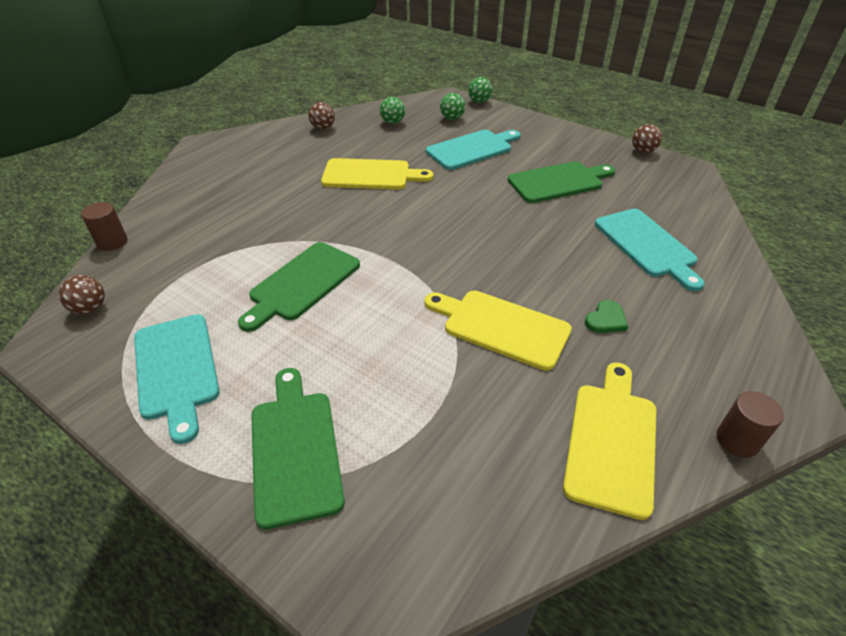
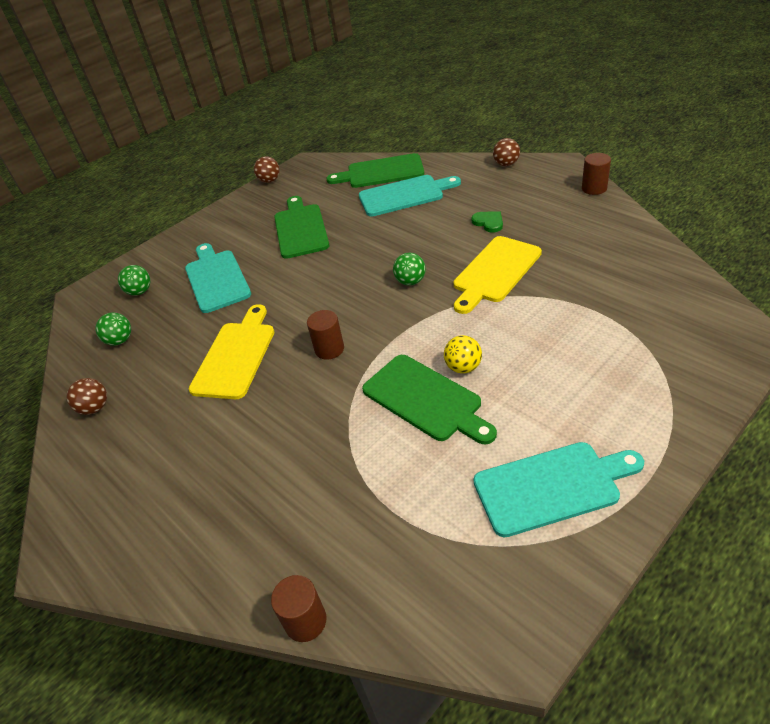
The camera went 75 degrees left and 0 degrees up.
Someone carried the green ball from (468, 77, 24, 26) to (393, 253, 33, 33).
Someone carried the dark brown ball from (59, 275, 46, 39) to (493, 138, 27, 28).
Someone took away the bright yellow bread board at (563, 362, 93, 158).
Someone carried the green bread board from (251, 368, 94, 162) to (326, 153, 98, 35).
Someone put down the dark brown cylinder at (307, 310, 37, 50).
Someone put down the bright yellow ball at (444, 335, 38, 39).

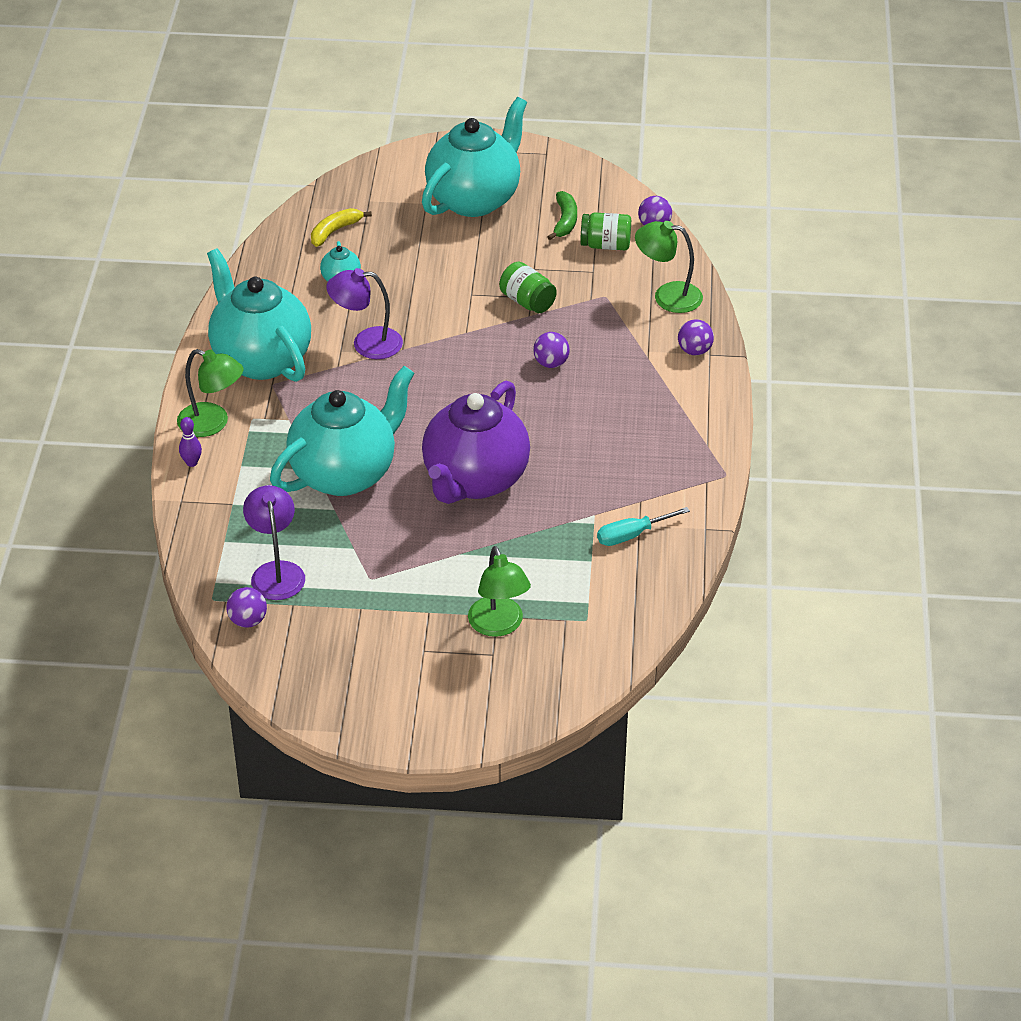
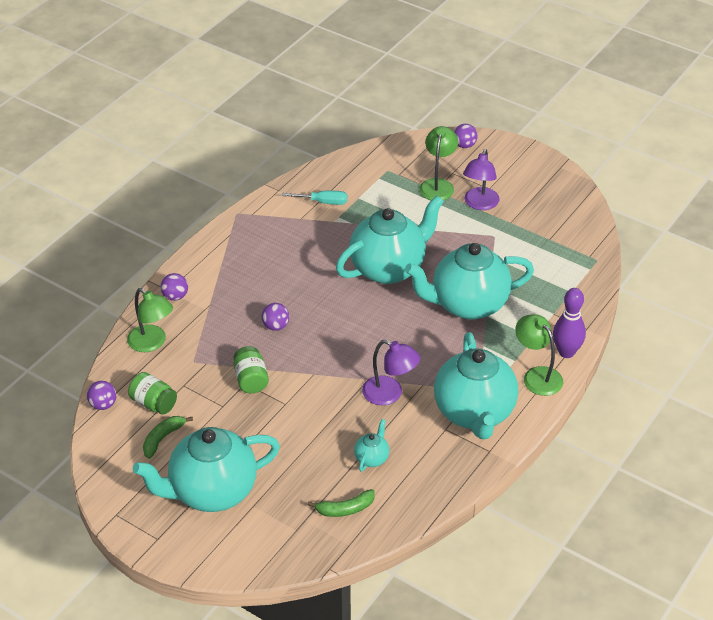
The camera went 150 degrees left and 0 degrees up.
Someone repainted the bright yellow toy banana at (311, 208, 61, 39), which became the green toy banana at (308, 489, 67, 28).
Someone repainted the royal purple tea pot at (422, 381, 108, 123), which became the aqua tea pot at (336, 195, 108, 89).
Someone scaled the royal purple skittle at (179, 417, 23, 50) by 1.90.
Someone carried the royal purple reading lamp from (243, 485, 62, 115) to (463, 149, 36, 61).
Someone carried the royal purple ball from (226, 587, 41, 41) to (454, 124, 24, 24).

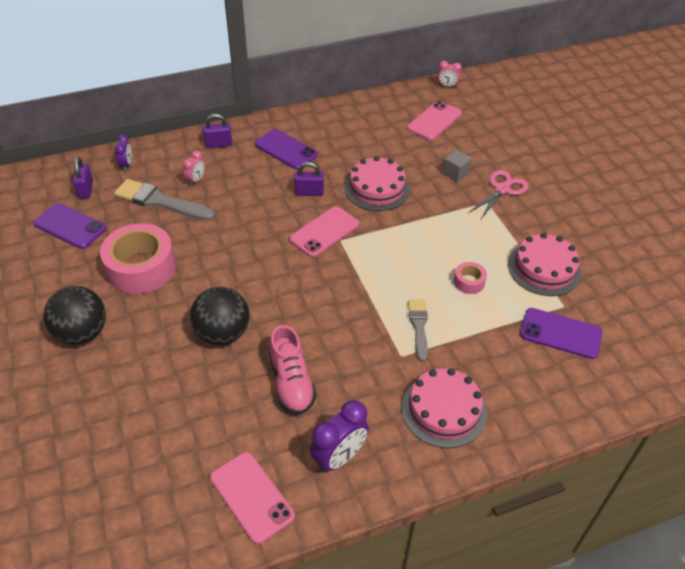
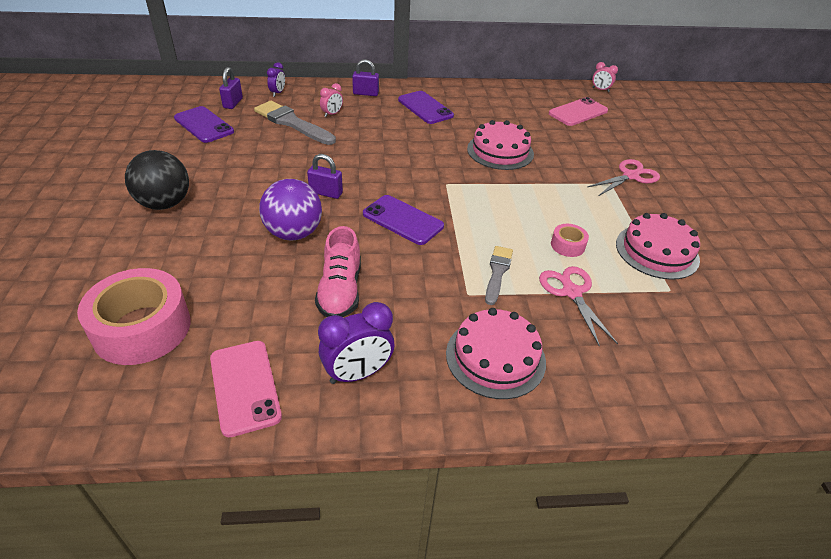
The camera went 15 degrees right and 5 degrees down.
Someone took away the ash-grey block at (442, 150, 30, 32).
Someone carried the royal purple lock from (294, 162, 30, 34) to (307, 154, 36, 45).
Someone took away the rose-pink mobile phone at (289, 206, 70, 51).
Someone carried the rose-pink roll of tape from (100, 223, 76, 71) to (77, 268, 113, 97).
Someone repainted the jet-black ball at (190, 287, 59, 58), which became the royal purple ball at (259, 179, 63, 62).
Someone carried the royal purple mobile phone from (520, 308, 82, 51) to (363, 195, 81, 50).
Someone put down the rose-pink scissors at (539, 266, 79, 81).

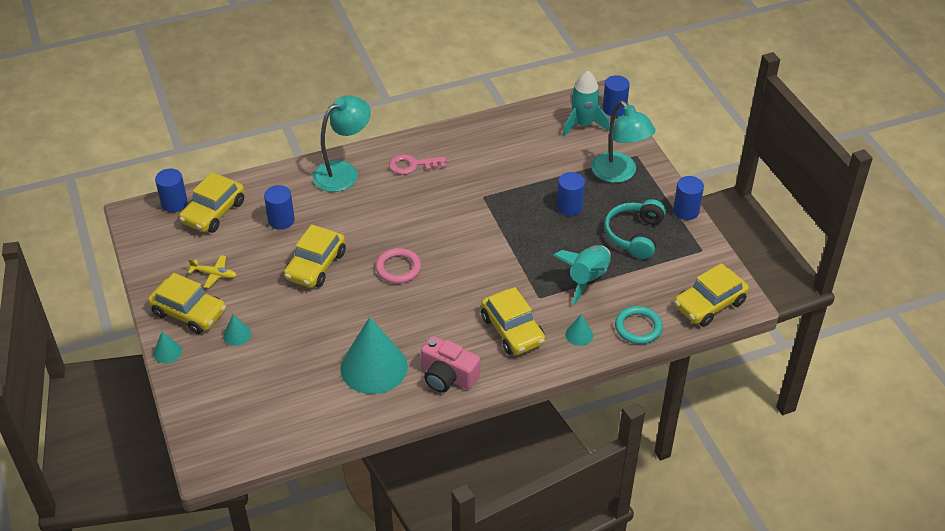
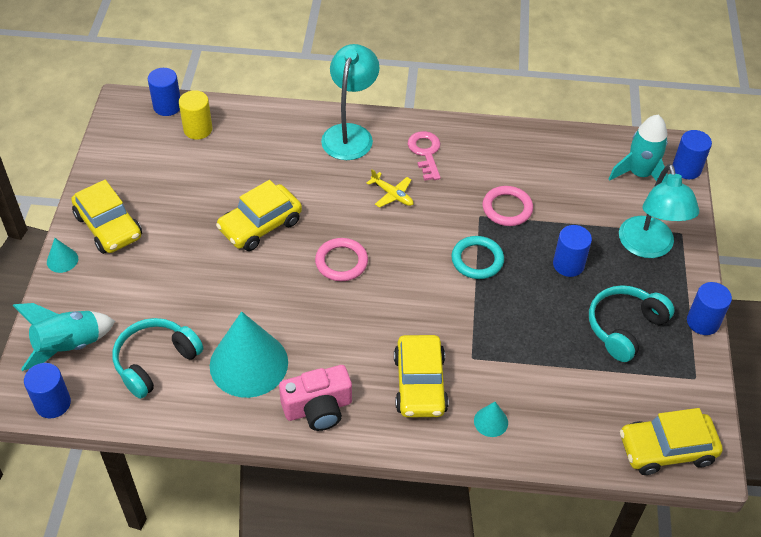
The camera went 25 degrees right and 5 degrees up.
Someone rotated the aqua reading lamp at (312, 96, 59, 96) by 60 degrees counterclockwise.
Someone rotated the rose-pink door key at (389, 154, 57, 21) by 60 degrees clockwise.
Someone swapped the bright yellow automobile at (179, 172, 65, 61) for the bright yellow cylinder at (179, 90, 34, 50).
Someone carried the cobalt cylinder from (264, 185, 31, 45) to (24, 363, 47, 55).
Someone carried the aqua spaceship from (553, 245, 58, 60) to (13, 303, 102, 68).
Someone carried the bright yellow aeroplane from (188, 255, 49, 34) to (367, 169, 46, 39).
Someone carried the aqua torus from (615, 306, 48, 38) to (451, 236, 53, 43).
Someone took away the aqua cone shape at (223, 314, 28, 32).
Someone rotated the rose-pink camera at (421, 336, 59, 57) by 75 degrees counterclockwise.
Someone put down the rose-pink torus at (483, 186, 50, 40).
Someone put down the aqua over-ear headphones at (113, 318, 90, 81).

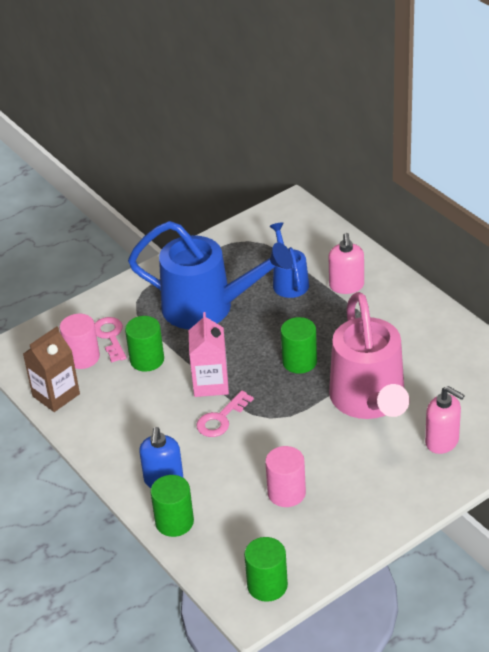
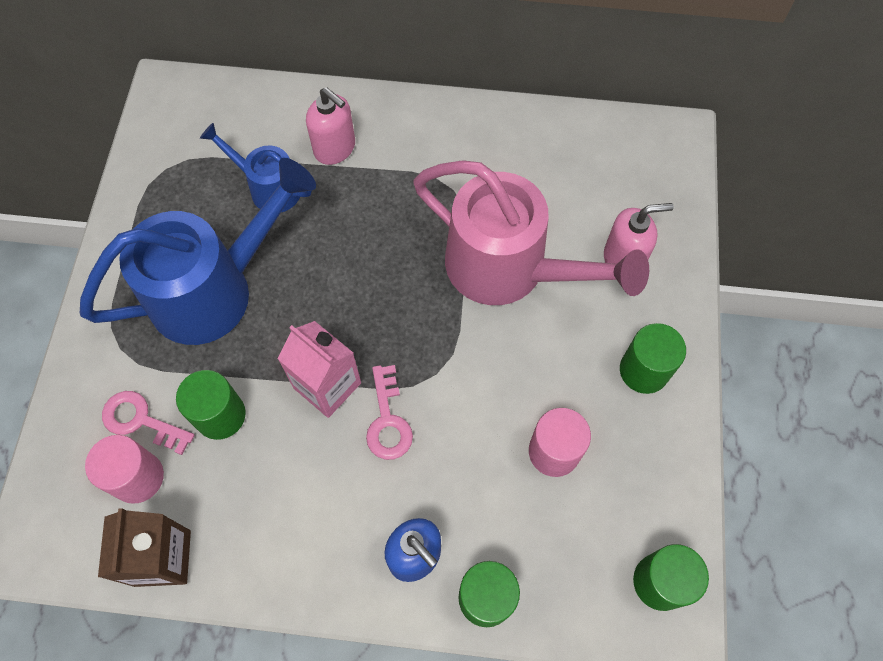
The camera went 50 degrees left and 25 degrees up.
Someone carried the green cylinder from (281, 317, 36, 57) to (620, 323, 66, 71).

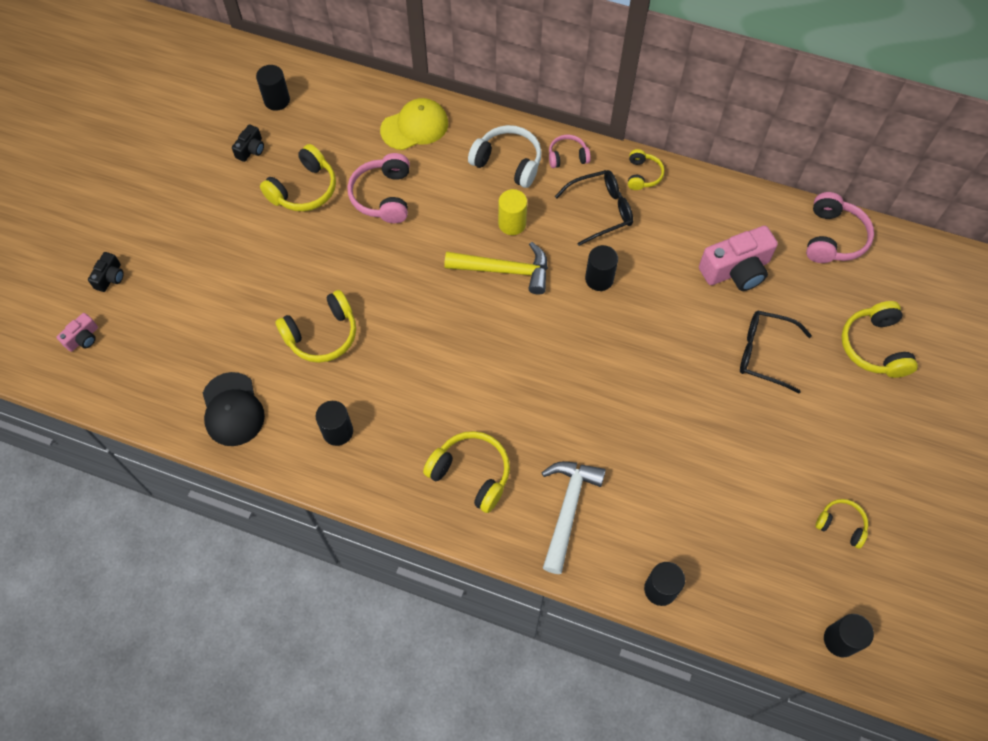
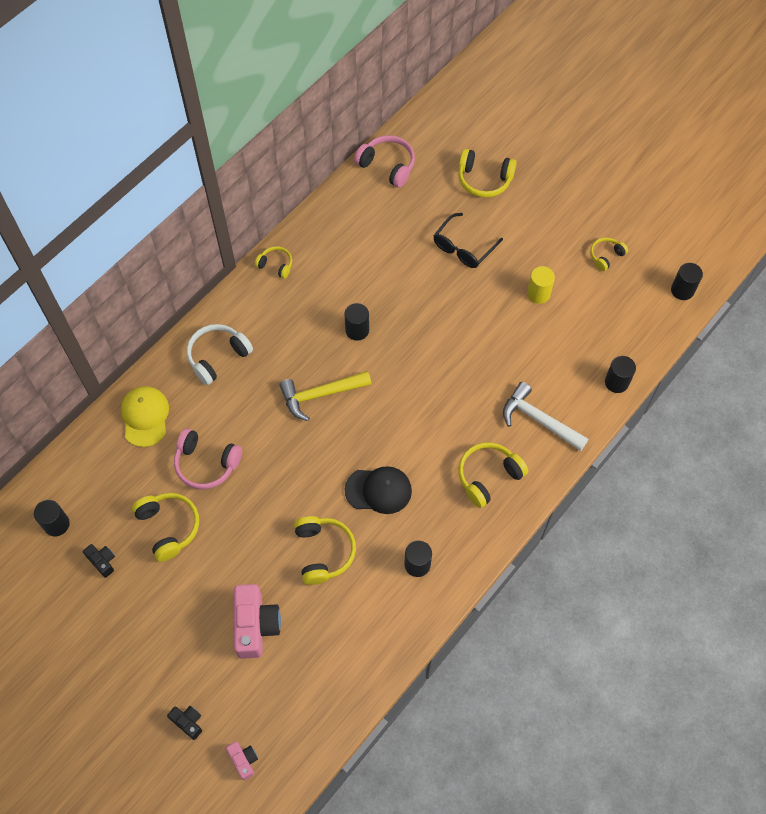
The camera went 70 degrees left and 0 degrees up.
Someone took away the rose-pink over-ear headphones at (549, 135, 42, 33).
Someone took away the jet-black spectacles at (555, 170, 78, 76).
Someone carried the bright yellow cylinder from (498, 189, 29, 46) to (527, 266, 28, 38).
Someone carried the rose-pink camera from (699, 226, 79, 65) to (234, 584, 47, 75).
Someone rotated the bright yellow carpenter's hammer at (444, 242, 104, 53) by 135 degrees counterclockwise.
Someone carried the jet-black cap from (203, 372, 62, 74) to (345, 466, 67, 48).

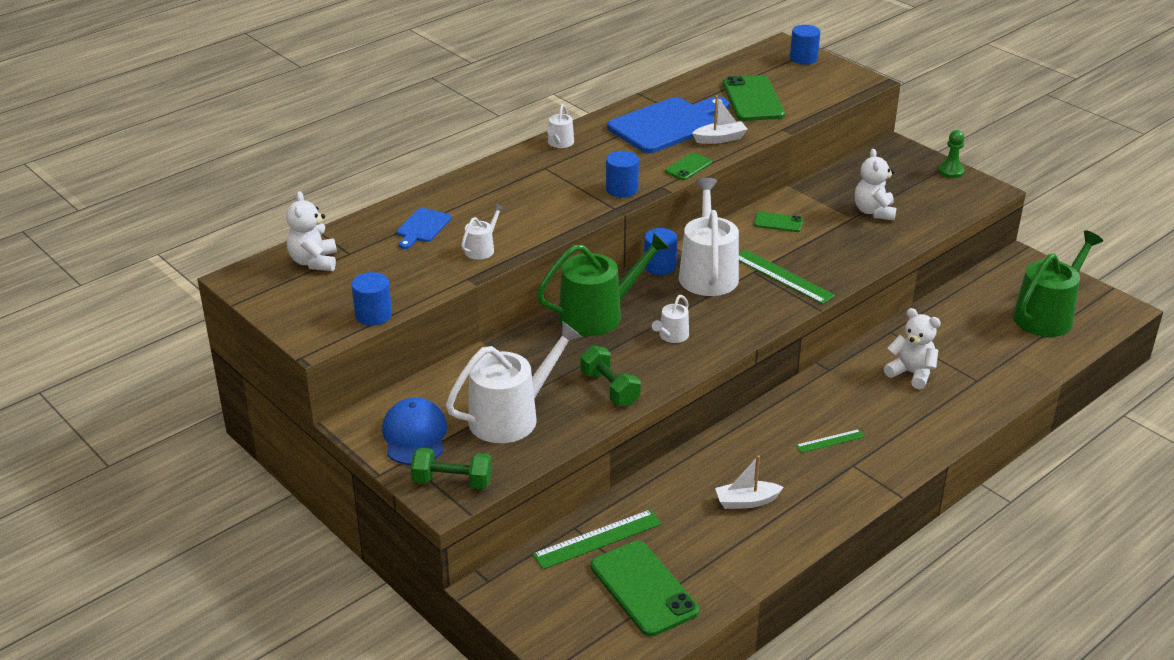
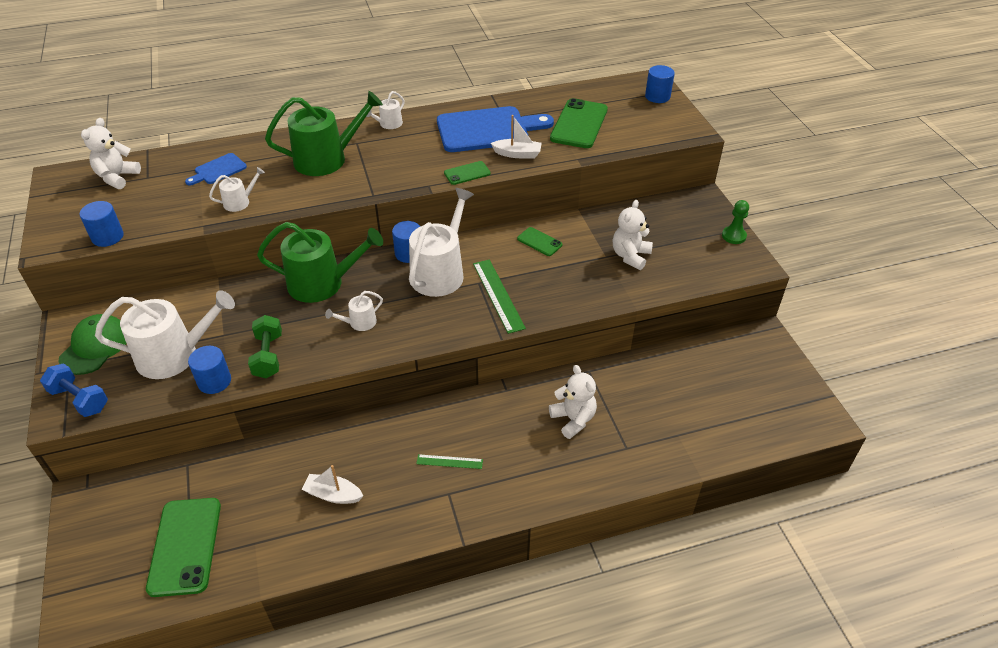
The camera went 25 degrees right and 10 degrees up.
Someone carried the cobalt cylinder from (606, 151, 33, 46) to (188, 346, 43, 48).
Someone carried the green watering pot from (1013, 230, 90, 107) to (265, 91, 118, 85).
Someone repainted the cobalt cap at (382, 398, 65, 67), which became the green cap at (59, 314, 68, 61).
Someone repainted the green free weight at (411, 448, 81, 41), which became the cobalt free weight at (40, 363, 68, 54).
Someone took away the green ruler at (533, 510, 129, 59).

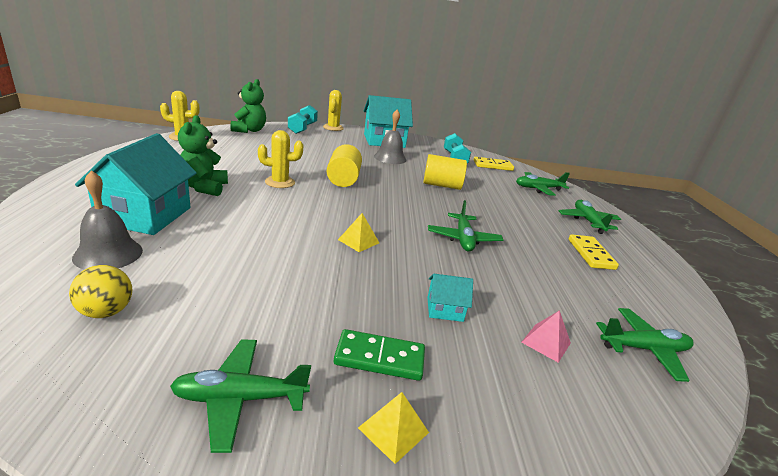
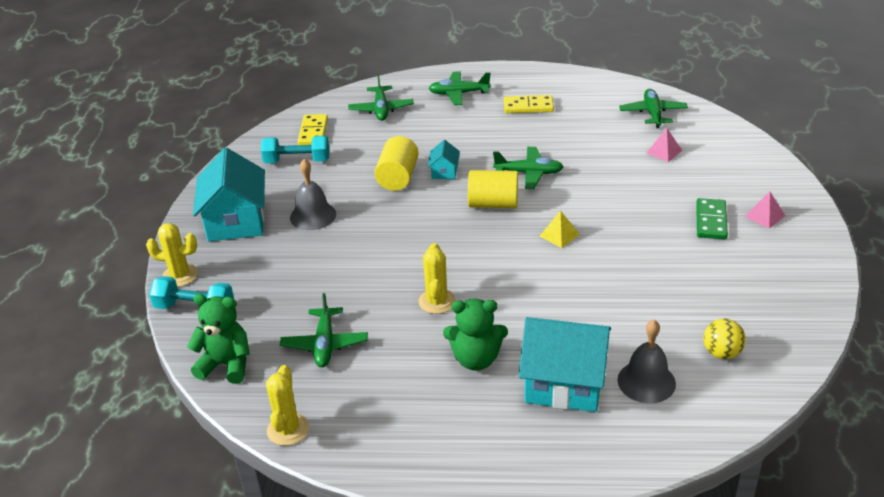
The camera went 80 degrees left and 10 degrees up.
Someone carried the bright yellow cylinder from (327, 144, 35, 43) to (468, 170, 50, 38).
Someone carried the aqua toy house from (427, 274, 46, 48) to (428, 140, 32, 39).
Someone carried the green aeroplane from (170, 339, 141, 114) to (280, 293, 88, 74).
Someone repainted the bright yellow solid pyramid at (358, 392, 71, 72), which became the rose-pink solid pyramid at (745, 192, 40, 37).

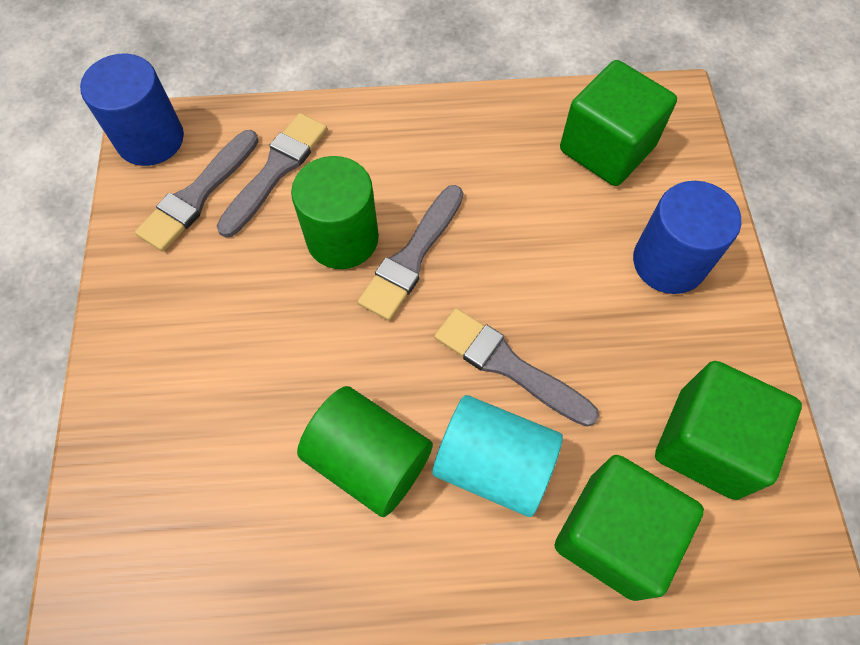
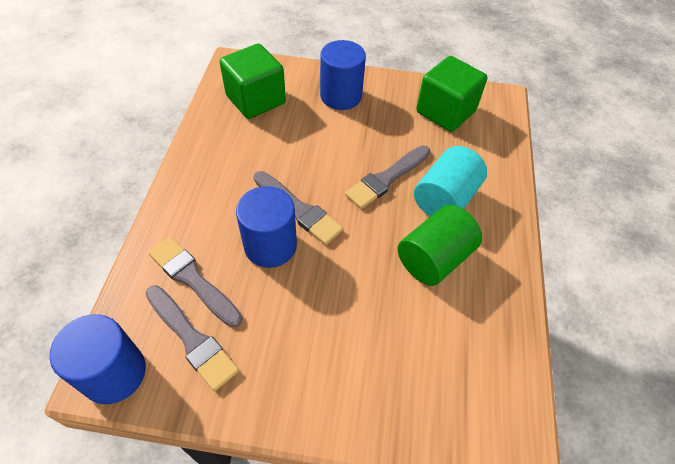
The camera went 80 degrees left and 10 degrees down.
Someone repainted the green cylinder at (291, 156, 88, 113), which became the cobalt cylinder at (236, 186, 61, 82).
Someone took away the green block at (554, 455, 150, 146).

